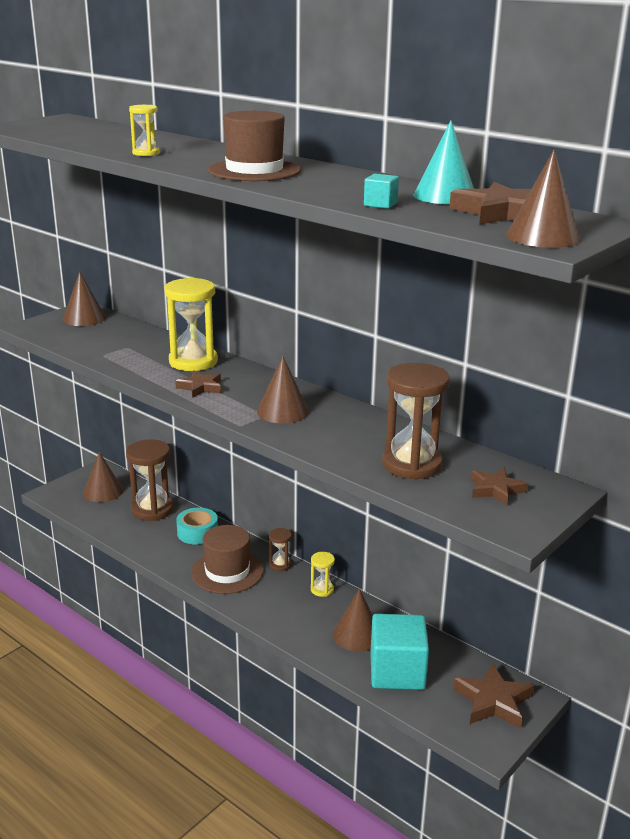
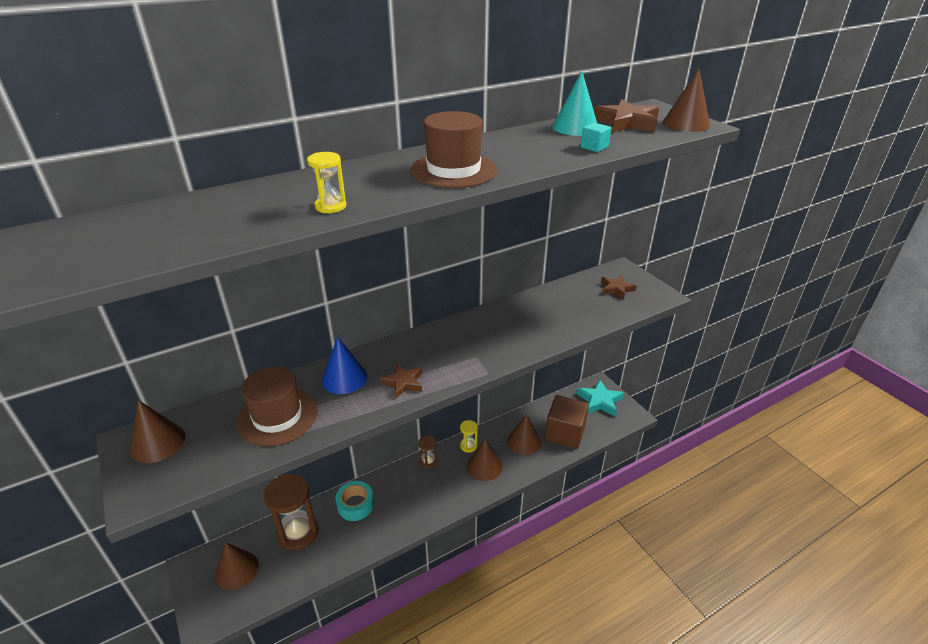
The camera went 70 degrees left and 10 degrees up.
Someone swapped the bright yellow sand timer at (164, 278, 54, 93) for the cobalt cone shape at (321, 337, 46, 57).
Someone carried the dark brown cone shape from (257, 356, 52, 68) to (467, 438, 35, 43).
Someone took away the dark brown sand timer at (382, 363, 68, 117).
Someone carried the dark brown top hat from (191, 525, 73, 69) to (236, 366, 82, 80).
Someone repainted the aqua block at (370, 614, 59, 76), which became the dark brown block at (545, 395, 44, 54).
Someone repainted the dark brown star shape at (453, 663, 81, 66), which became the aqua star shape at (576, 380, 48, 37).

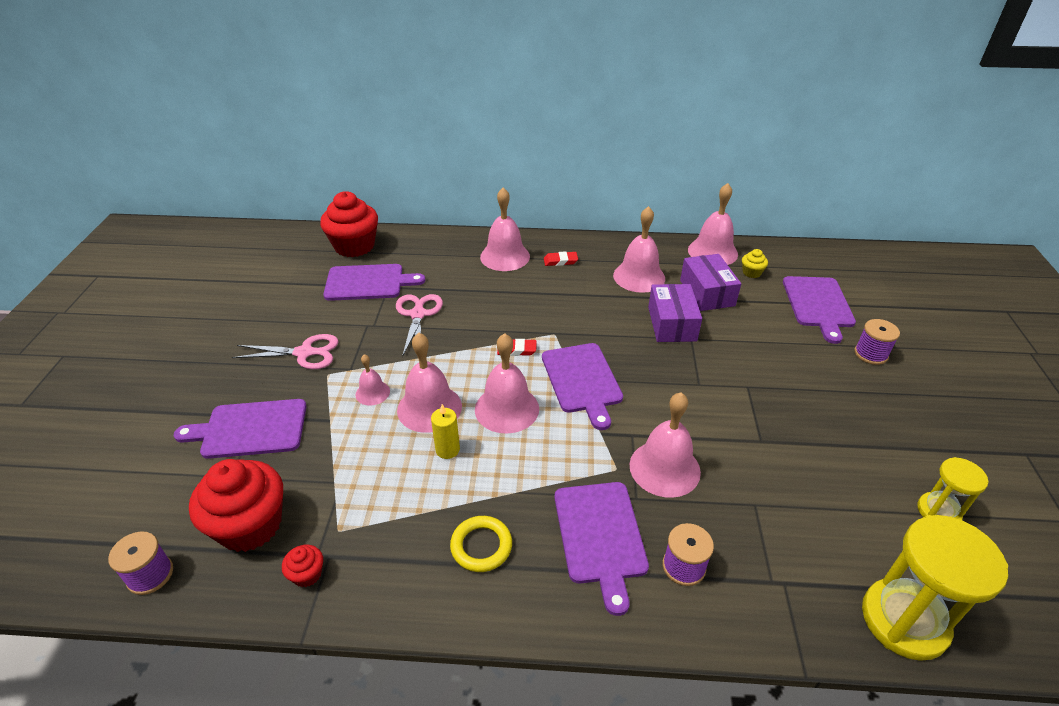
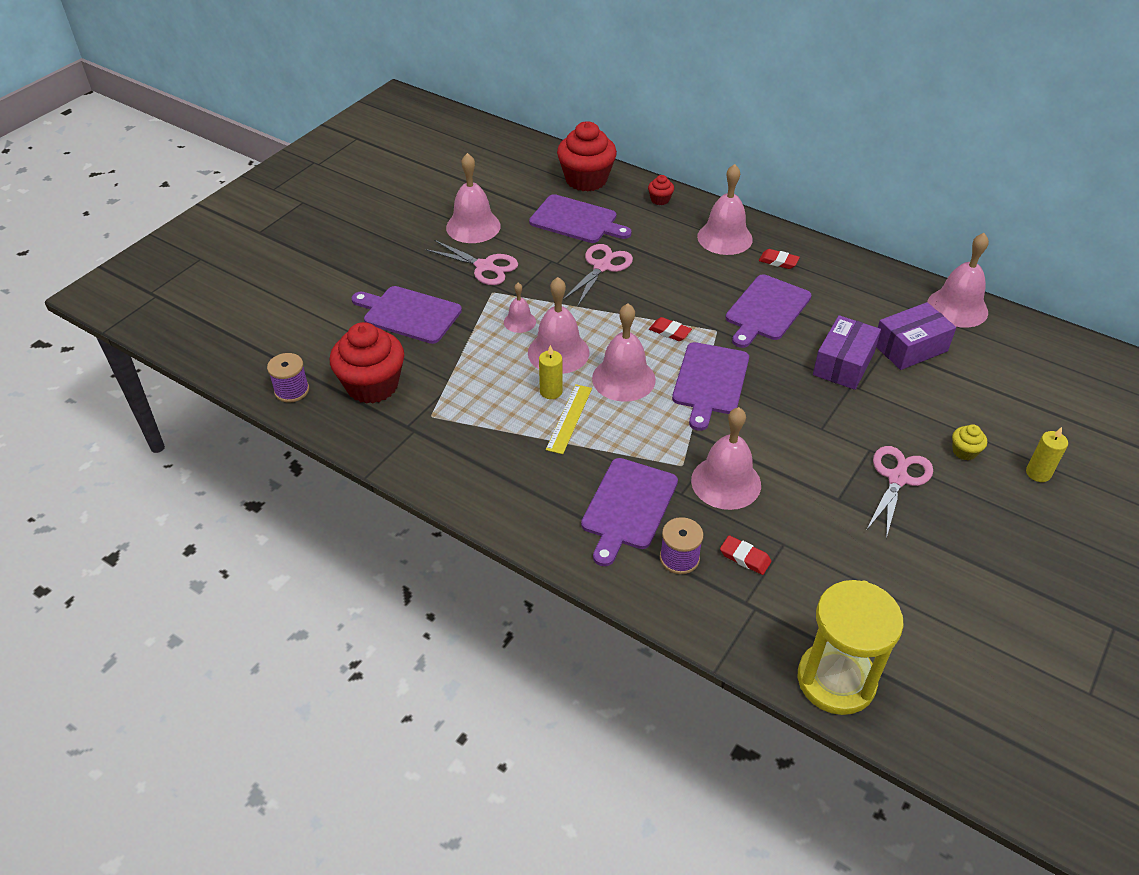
The camera went 30 degrees right and 5 degrees up.
Someone carried the rose-pink school bell from (613, 206, 52, 87) to (446, 153, 55, 90).
Someone carried the bright yellow fairy cake from (742, 249, 26, 29) to (952, 424, 35, 36).
Someone rotated the royal purple package at (680, 254, 61, 57) by 45 degrees clockwise.
Someone carried the royal purple bread board from (783, 276, 73, 68) to (725, 274, 87, 74).
Someone swapped the royal purple reel of thread at (854, 319, 46, 46) for the bright yellow wax candle at (1026, 427, 42, 55).
Someone took away the bright yellow sand timer at (917, 457, 72, 63).
Someone took away the bright yellow torus at (450, 516, 62, 56).
Someone carried the scarlet fairy cake from (282, 545, 41, 42) to (648, 175, 26, 30).
Someone put down the bright yellow ruler at (546, 384, 46, 70).
Someone put down the rose-pink scissors at (866, 446, 67, 93).
Someone put down the scarlet gum eraser at (720, 535, 52, 40).

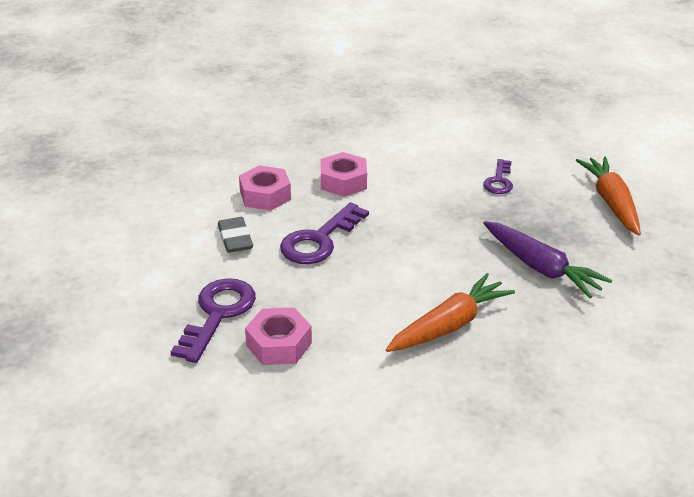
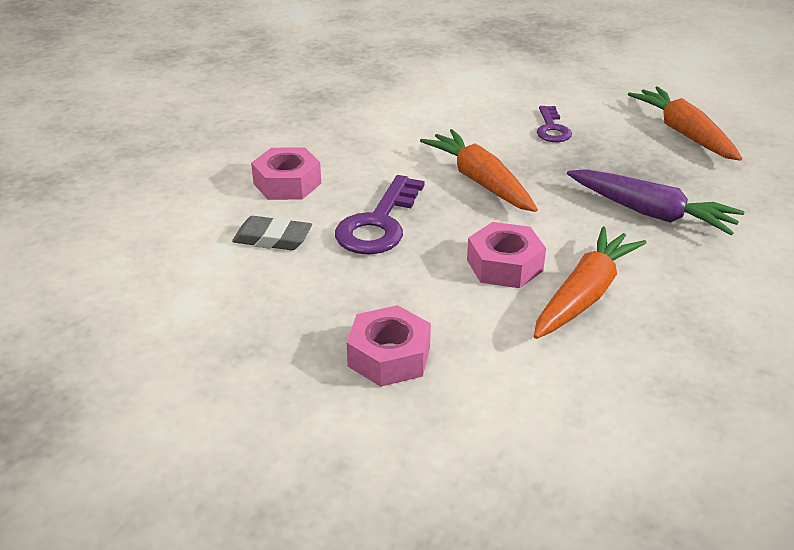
The camera went 15 degrees left and 0 degrees up.
Someone carried the rose-pink hexagon nut from (321, 152, 46, 45) to (467, 222, 79, 66).
Someone rotated the ash-grey gum eraser at (218, 217, 35, 36) by 45 degrees counterclockwise.
Someone took away the royal purple door key at (171, 278, 85, 85).
Someone put down the orange-coloured root vegetable at (420, 129, 118, 83).

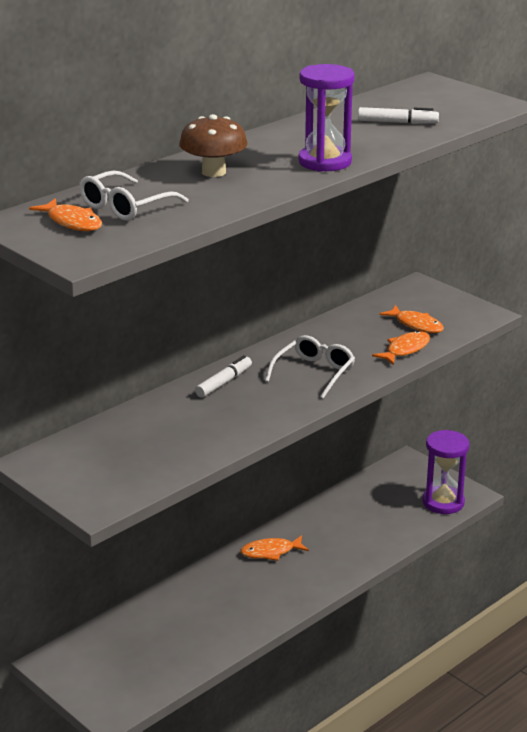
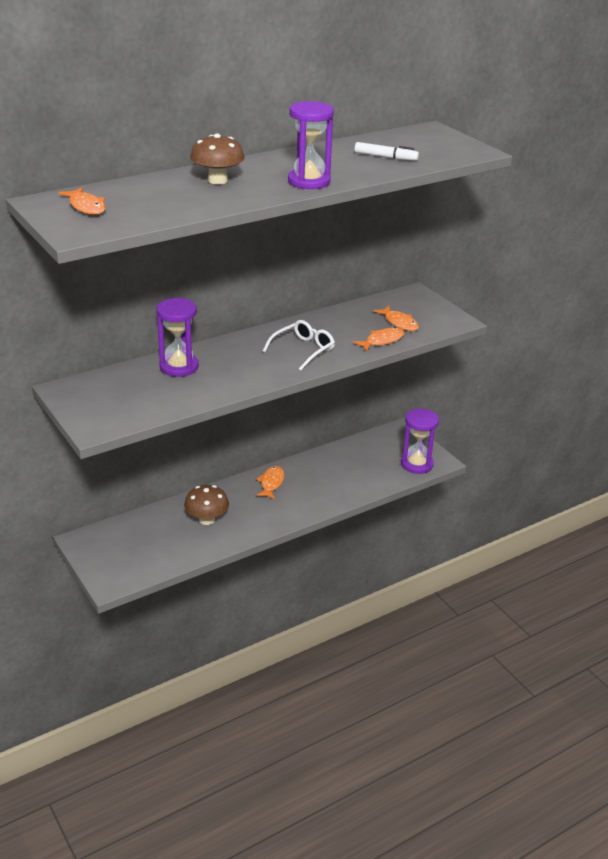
The camera went 10 degrees right and 5 degrees up.
Someone took away the pure white spectacles at (79, 170, 110, 51).
Someone took away the pure white felt pen at (195, 355, 57, 43).
Someone rotated the orange-coloured fish at (240, 535, 69, 26) by 105 degrees clockwise.
Someone put down the royal purple sand timer at (156, 298, 43, 79).
Someone put down the dark brown toadstool at (184, 485, 45, 40).

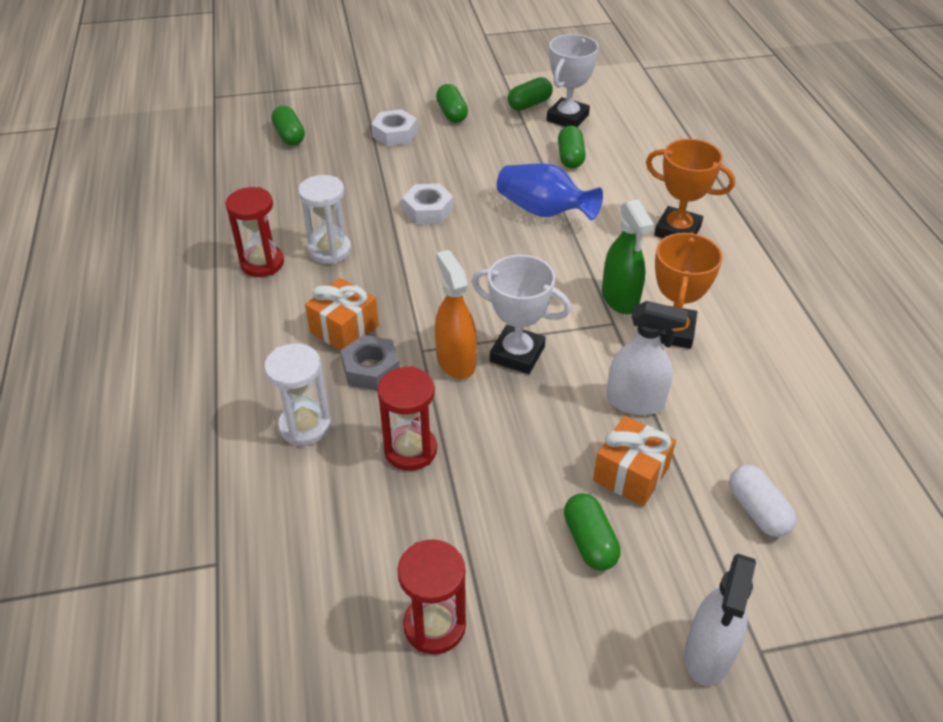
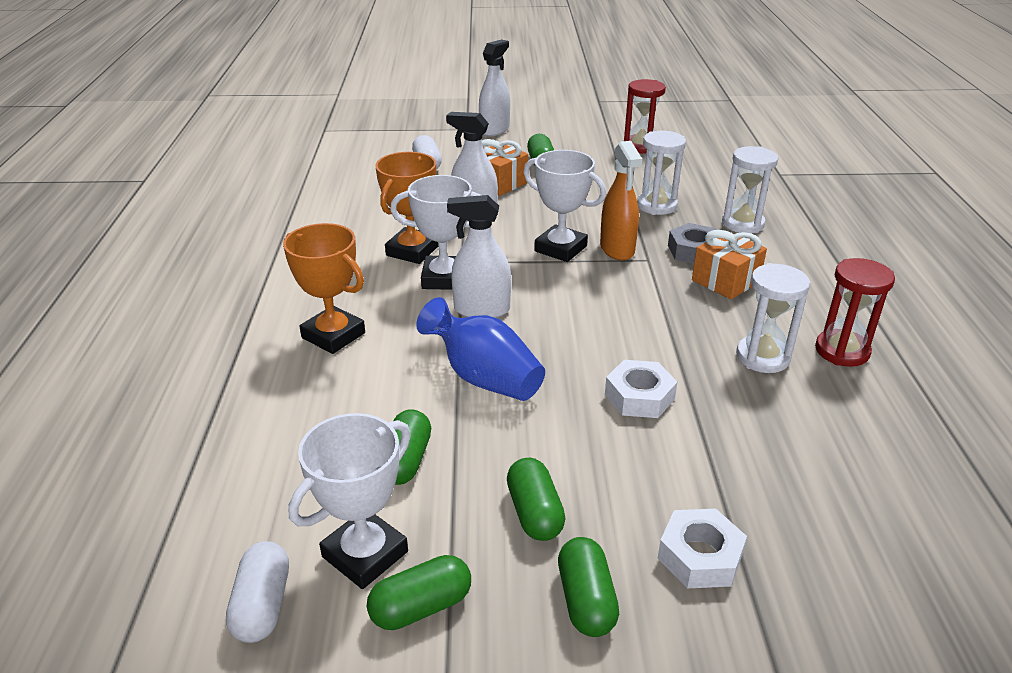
The camera went 170 degrees left and 10 degrees down.
Someone carried the green pill from (271, 106, 34, 40) to (507, 458, 58, 83).
Someone swapped the green sprayer at (602, 199, 52, 115) for the pure white award cup at (390, 175, 91, 115).
Someone repainted the scarlet sand timer at (377, 366, 60, 105), which became the pure white sand timer at (637, 131, 49, 84).
Someone put down the pure white sprayer at (447, 195, 64, 123).
Someone put down the pure white pill at (226, 541, 63, 102).

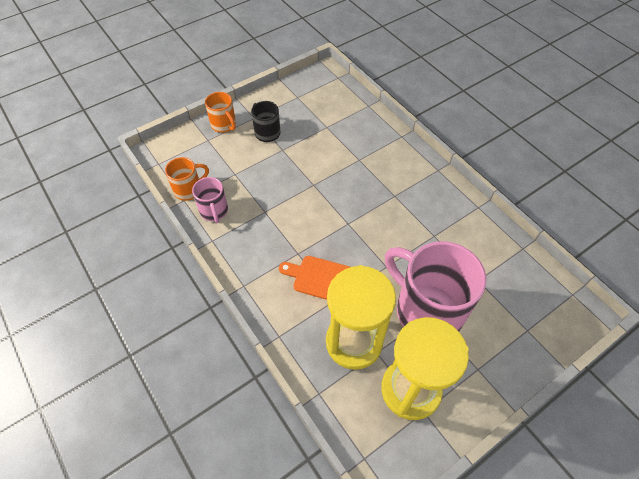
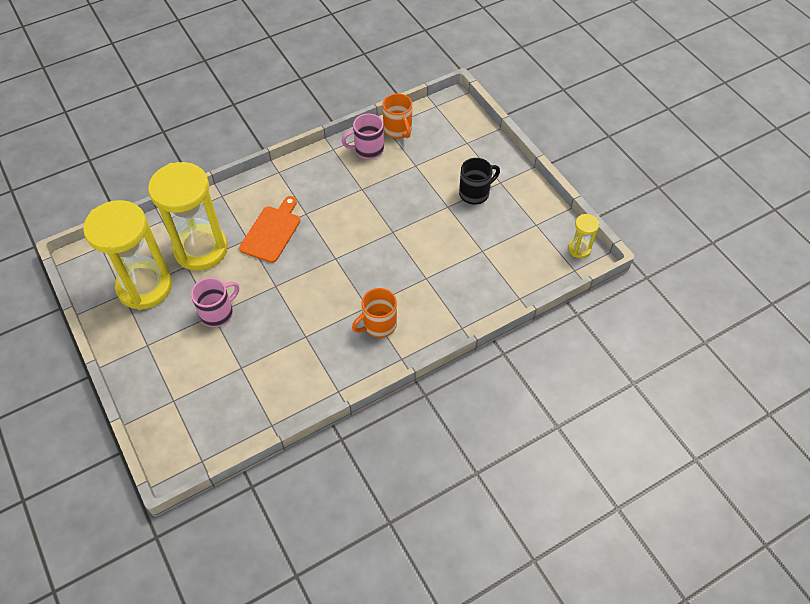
The camera went 95 degrees right and 0 degrees up.
Someone carried the orange-coloured mug from (205, 92, 31, 41) to (352, 288, 45, 50).
Someone scaled the rose-pink mug at (385, 241, 101, 90) by 0.49.
Someone put down the bright yellow sand timer at (568, 214, 31, 44).

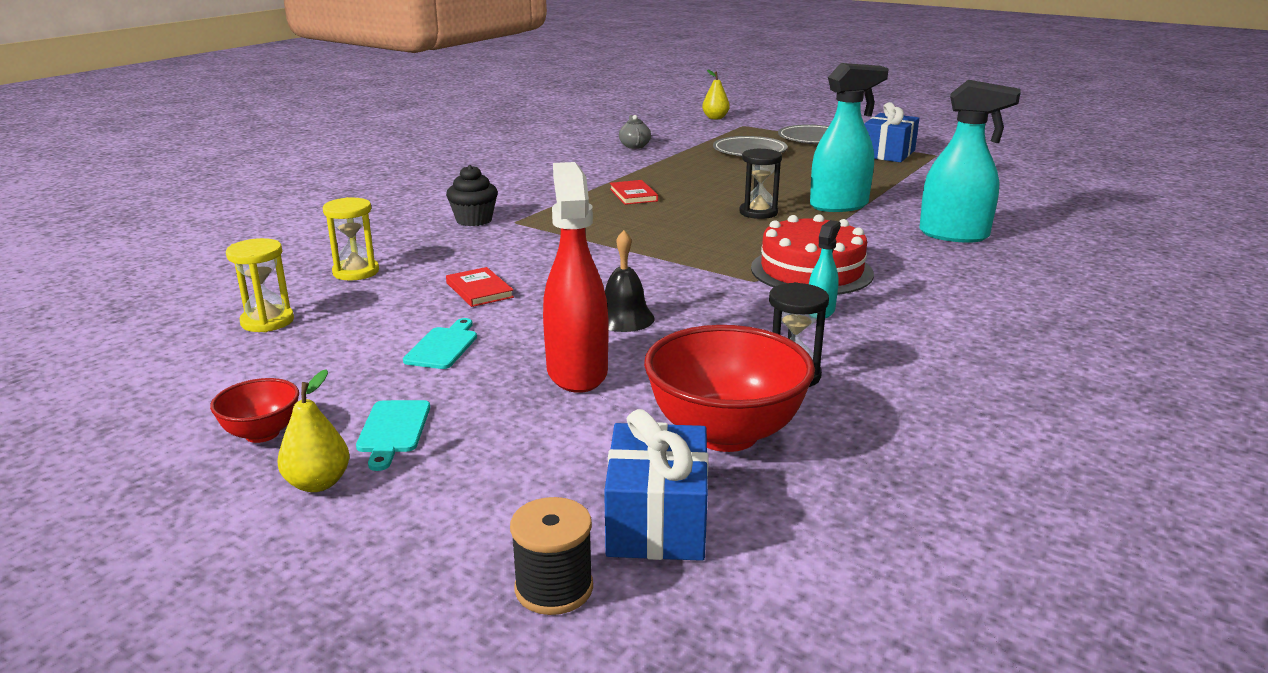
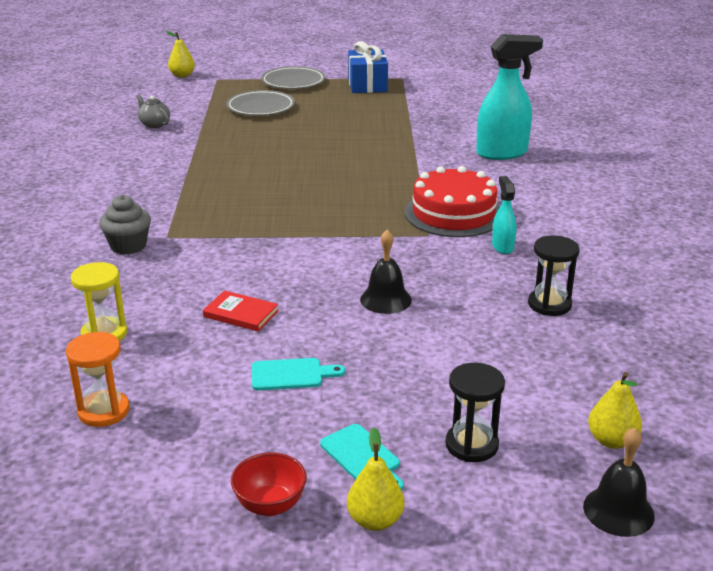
The camera went 35 degrees left and 5 degrees up.
Someone took away the aqua sprayer at (810, 63, 79, 149).
Someone carried the jet-black sand timer from (739, 148, 43, 71) to (445, 363, 60, 99).
Someone took away the scarlet sprayer at (543, 162, 66, 231).
Someone repainted the jet-black fairy cake at (446, 165, 52, 61), which became the ash-grey fairy cake at (99, 195, 52, 60).
Someone took away the scarlet hardcover at (610, 180, 48, 25).
Someone repainted the bright yellow sand timer at (226, 238, 68, 94), which became the orange-coloured sand timer at (66, 332, 63, 95).
Someone rotated the aqua bread board at (403, 318, 74, 51) by 105 degrees clockwise.
Someone took away the scarlet bowl at (644, 325, 171, 127).
Someone swapped the cobalt present at (604, 409, 105, 152) for the bright yellow toy pear at (588, 372, 54, 77).
Someone swapped the jet-black reel of thread at (510, 497, 83, 118) for the jet-black school bell at (583, 427, 72, 110).

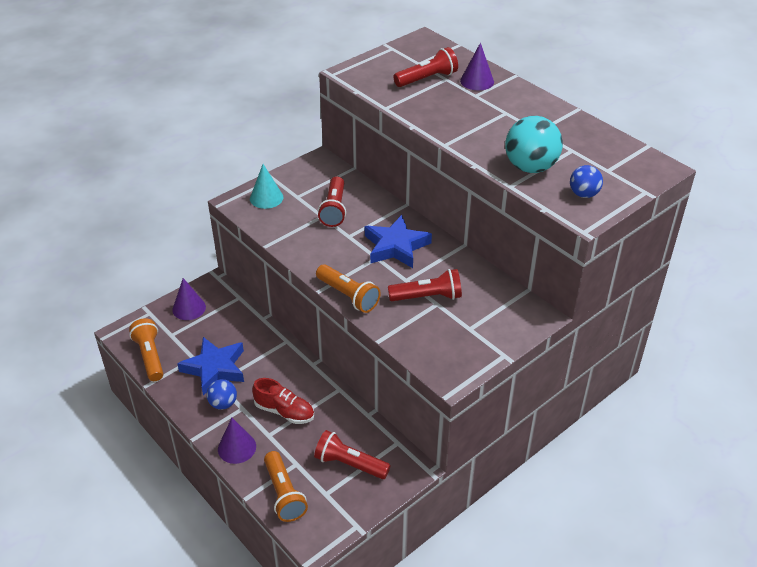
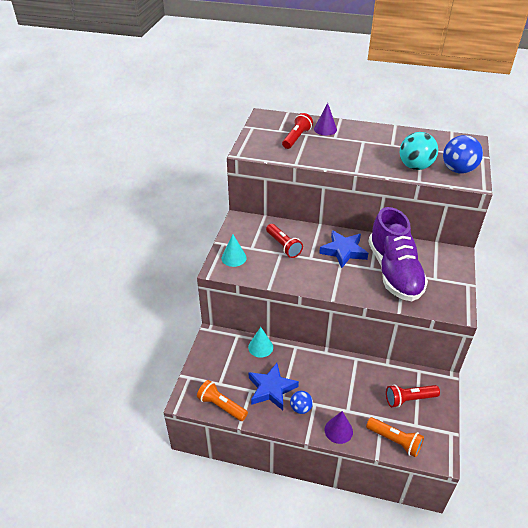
The camera went 35 degrees left and 0 degrees up.
Someone scaled the cobalt ball at (570, 165, 33, 33) by 1.79.
Someone took away the orange-coloured torch at (316, 264, 65, 49).
Someone swapped the scarlet torch at (388, 269, 74, 32) for the royal purple lace-up shoe at (368, 207, 60, 94).
Someone took away the royal purple cone shape at (172, 278, 34, 42).
Someone took away the scarlet lace-up shoe at (252, 378, 62, 46).
Someone put down the aqua cone shape at (248, 327, 25, 31).

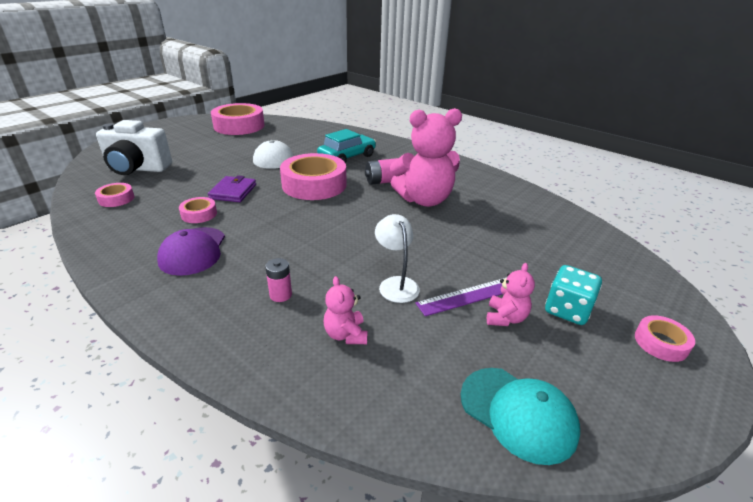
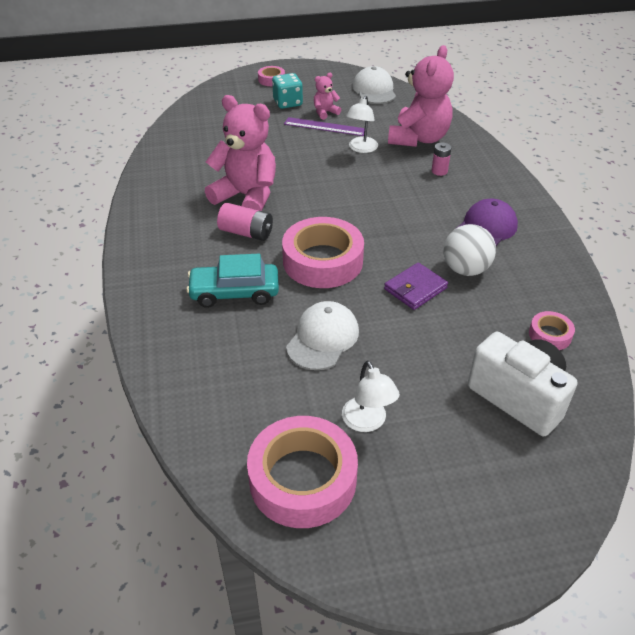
The camera went 140 degrees left and 10 degrees up.
Someone swapped the rose-pink roll of tape at (179, 197, 38, 26) for the pure white ball at (444, 224, 52, 52).
Someone scaled the rose-pink stuffed bear at (324, 276, 43, 68) by 2.20.
Someone repainted the aqua cap at (460, 368, 120, 97), which became the pure white cap at (352, 66, 44, 38).
Someone put down the pure white reading lamp at (342, 361, 58, 71).

